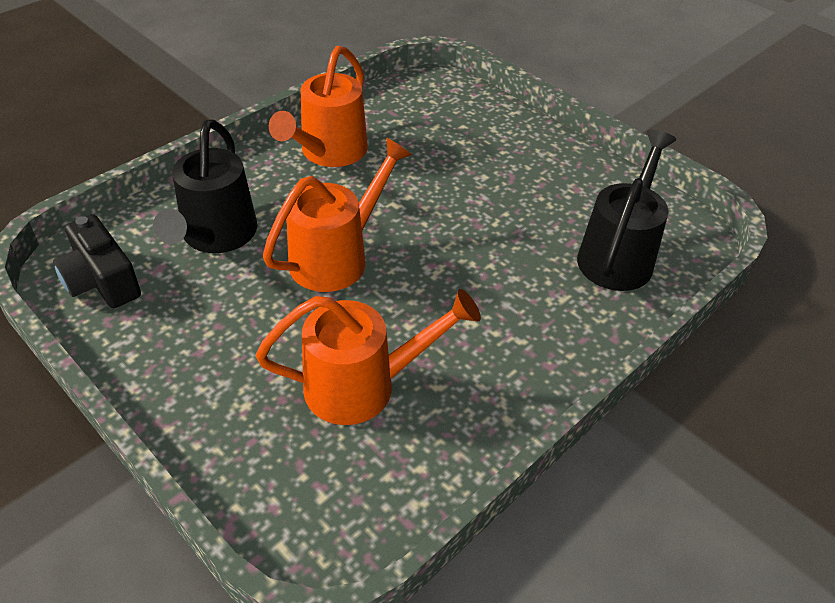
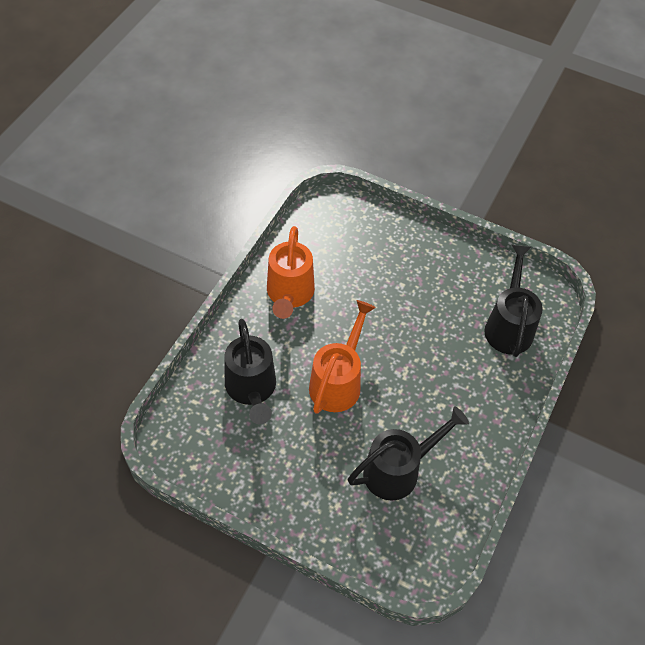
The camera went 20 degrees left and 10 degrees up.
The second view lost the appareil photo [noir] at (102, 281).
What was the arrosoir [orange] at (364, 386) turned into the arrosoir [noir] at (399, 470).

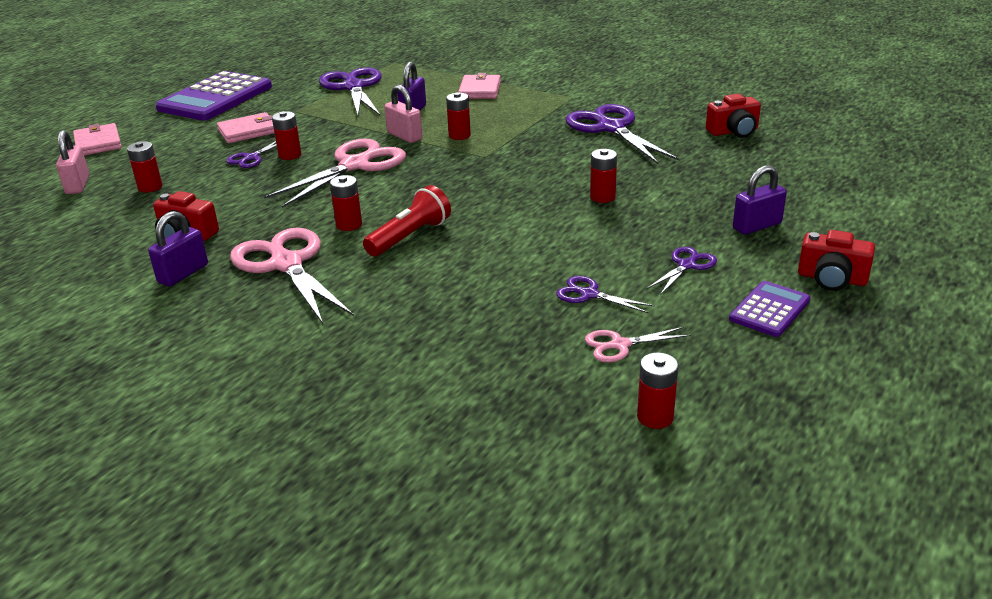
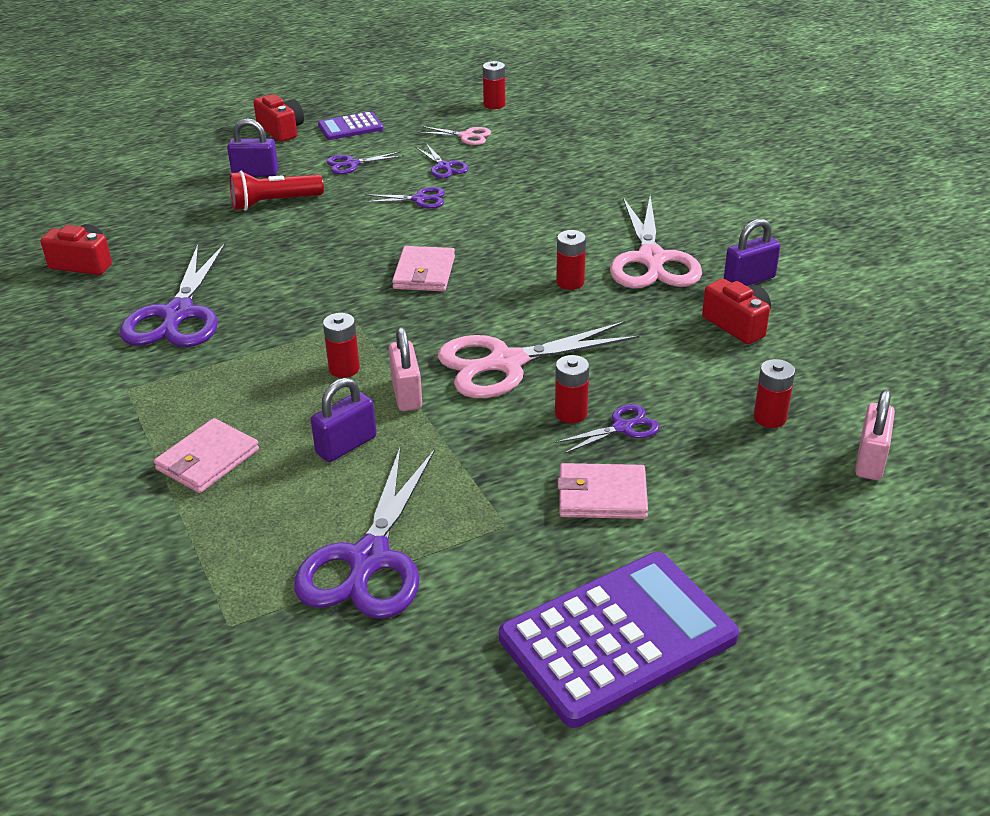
The camera went 150 degrees left and 5 degrees up.
The second view lost the pile [rouge] at (602, 197).
The second view gained the ciseaux [violet] at (420, 199).
The portefeuille [rose] ended up elsewhere, having gone from (98, 143) to (424, 273).
The lampe de poche [rouge] ended up elsewhere, having gone from (410, 236) to (274, 203).

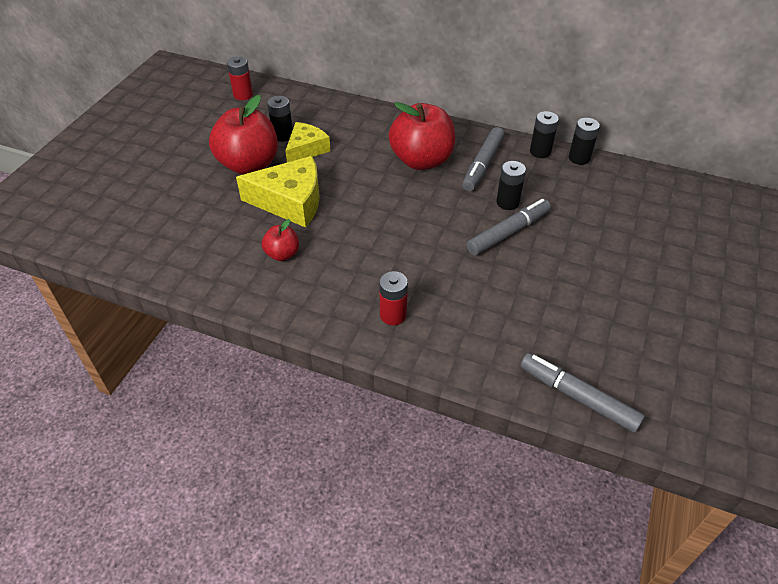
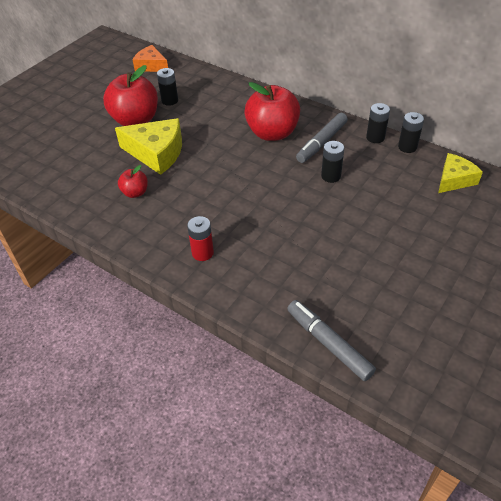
The camera went 15 degrees right and 0 degrees up.
The second view lost the feutre [gris] at (508, 233).
The fromage [jaune] ended up elsewhere, having gone from (306, 149) to (454, 179).
Where the pile [rouge] stood at (243, 95), the fromage [orange] came to stand at (151, 66).

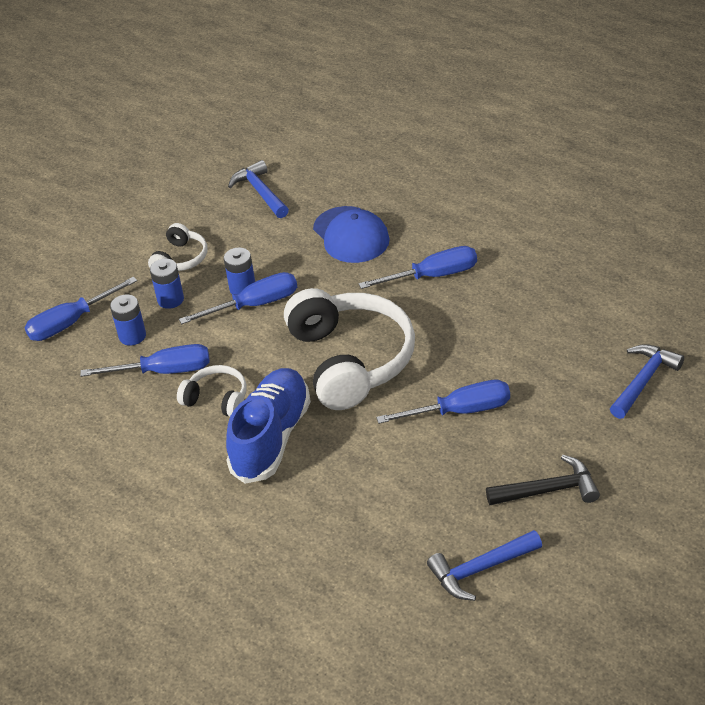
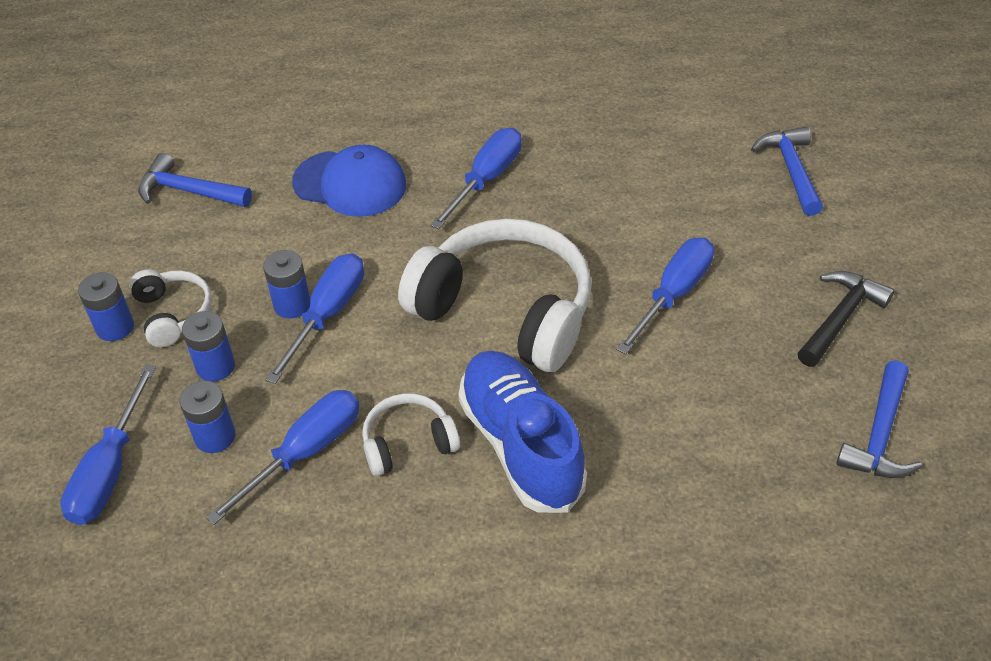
The camera went 45 degrees left and 5 degrees up.
The second view gained the pile [bleu] at (115, 327).

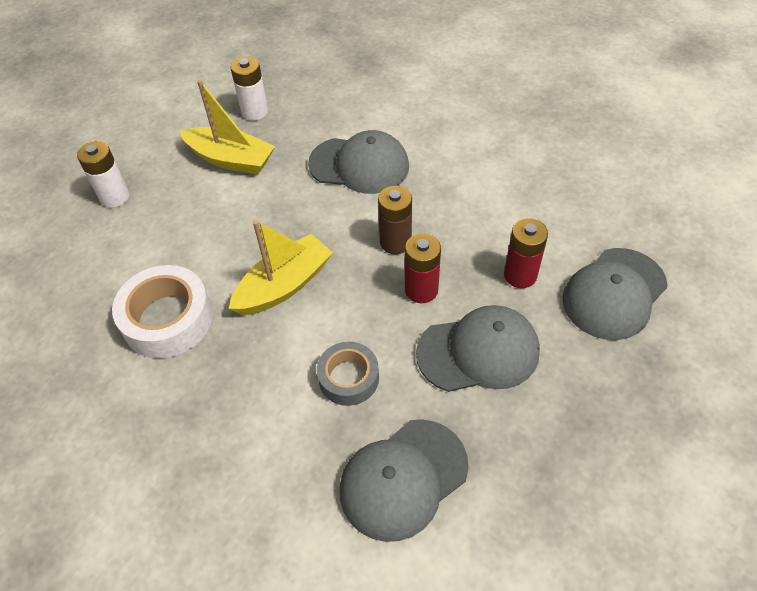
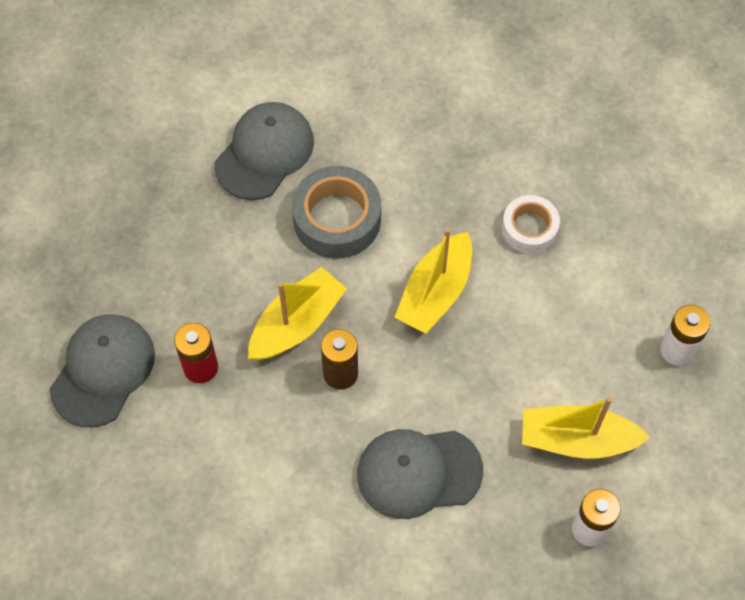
The camera went 160 degrees right and 10 degrees up.
The second view lost the casquette [gris] at (478, 352).
Where the pile [rouge] stood at (421, 290), the bateau [jaune] came to stand at (297, 324).
The size of the ruban adhésif [blanc] at (167, 319) changed by a factor of 0.63.
The size of the ruban adhésif [gris] at (348, 378) changed by a factor of 1.58.

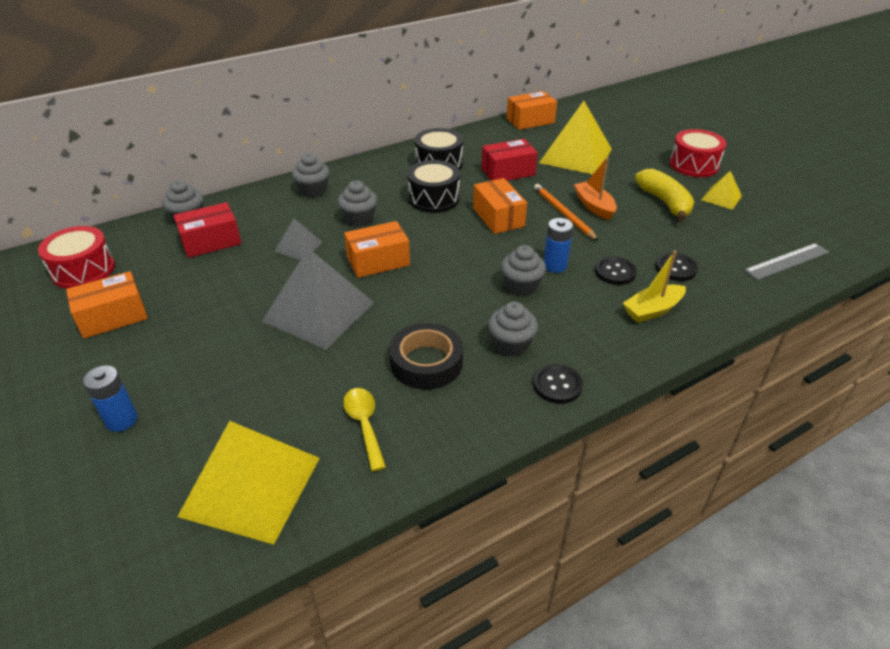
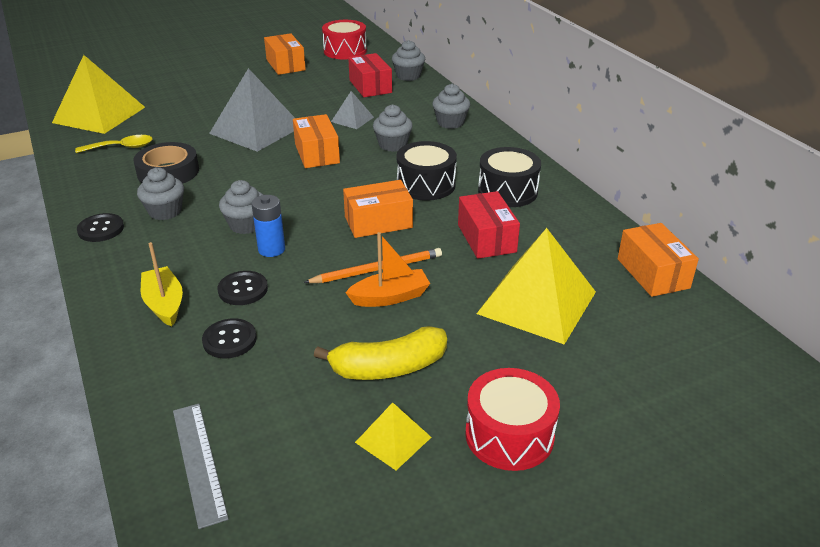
The camera went 95 degrees right and 5 degrees down.
The second view lost the pile [bleu] at (121, 420).

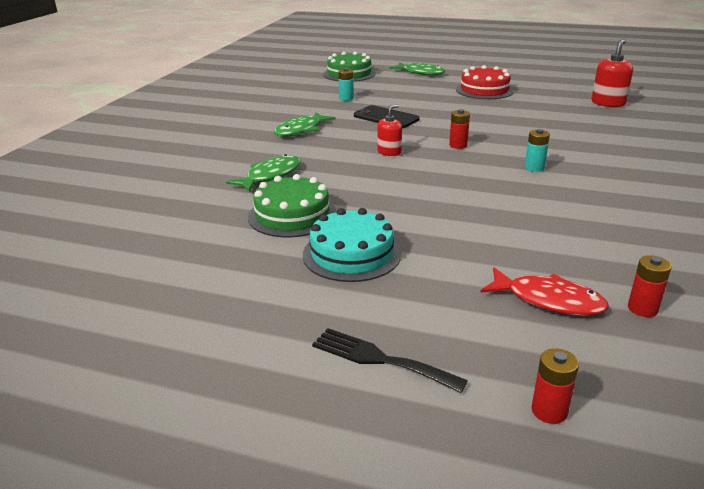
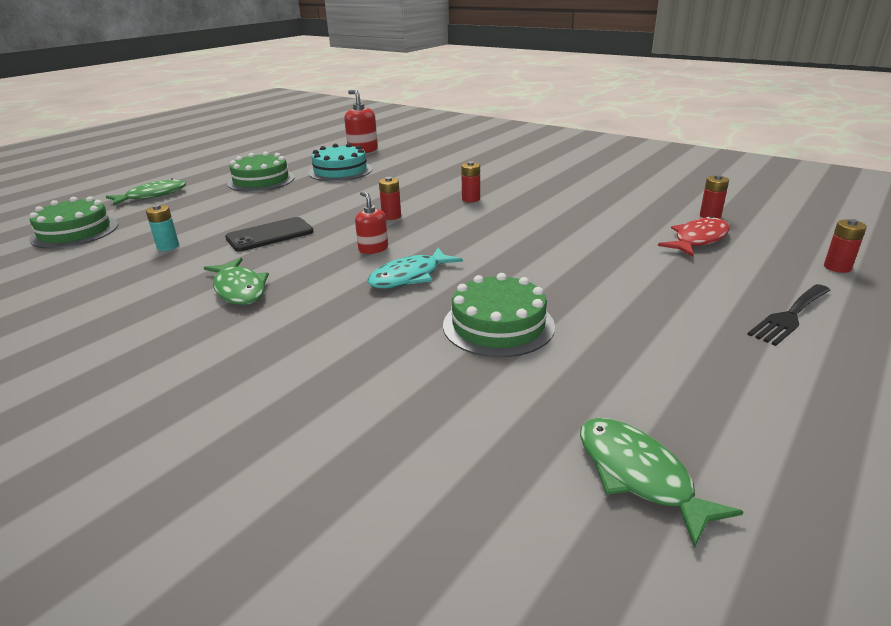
The camera went 70 degrees left and 0 degrees up.
The second view gained the poisson [turquoise] at (409, 277).
The poisson [vert] ended up elsewhere, having gone from (270, 176) to (638, 475).
The gâteau [turquoise] ended up elsewhere, having gone from (352, 254) to (340, 171).
What was the gâteau [rouge] at (484, 90) turned into the gâteau [vert] at (261, 180).
What was the pile [turquoise] at (534, 168) turned into the pile [rouge] at (471, 199).

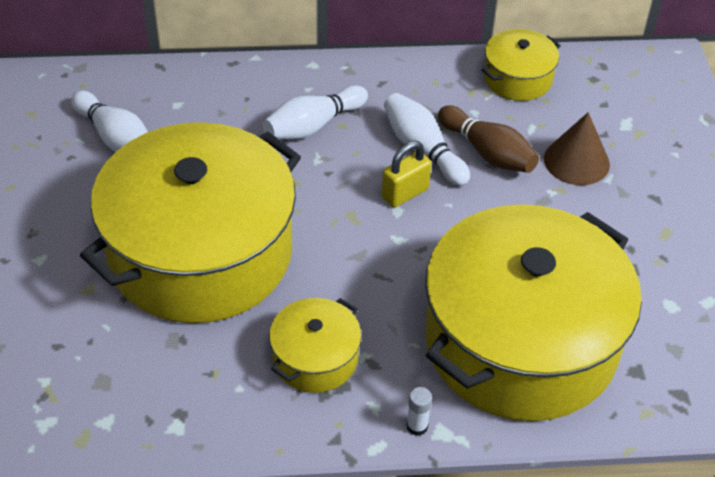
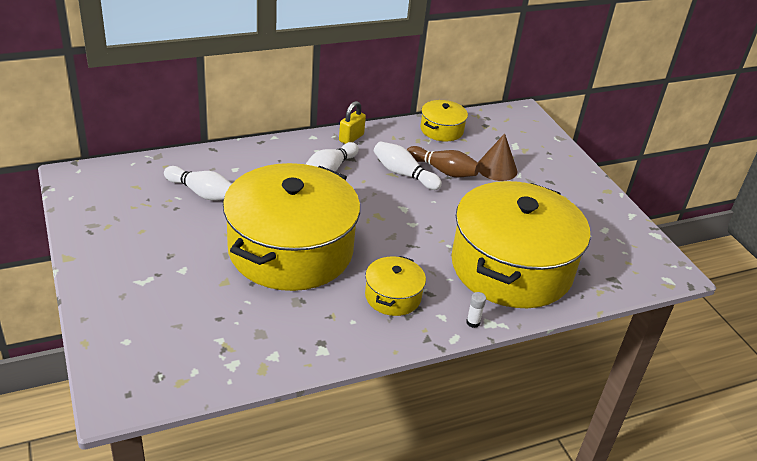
The camera went 20 degrees left and 10 degrees down.
The cadenas [jaune] ended up elsewhere, having gone from (405, 193) to (351, 138).

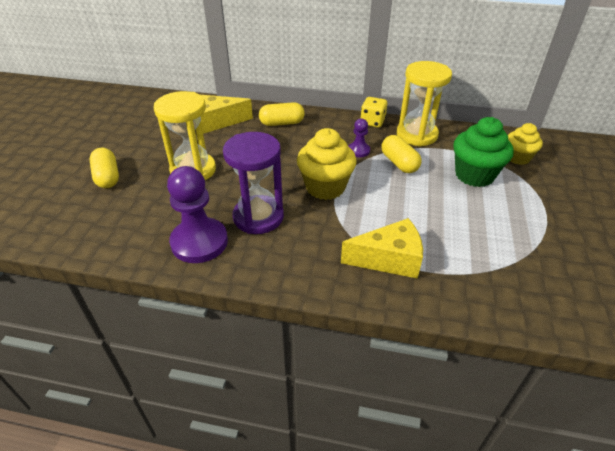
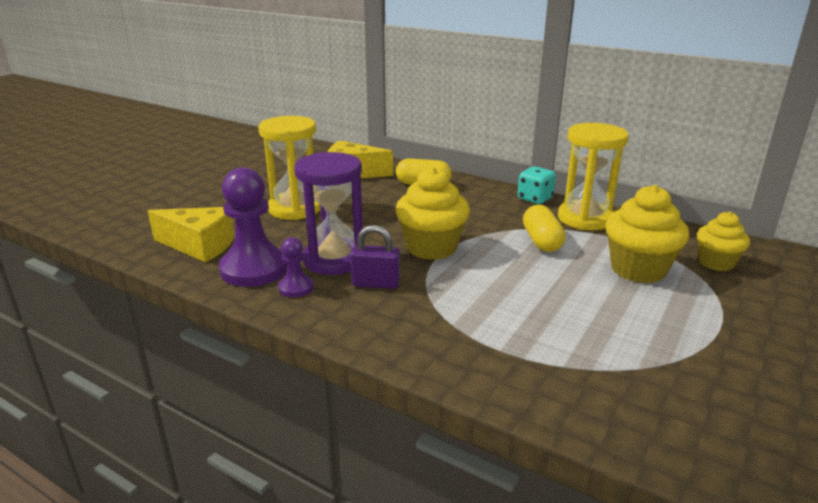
The camera went 20 degrees right and 15 degrees down.
The second view lost the gélule [jaune] at (107, 177).
The second view gained the cadenas [violet] at (376, 284).
The fromage [jaune] ended up elsewhere, having gone from (389, 259) to (199, 246).
The pion [violet] ended up elsewhere, having gone from (358, 150) to (296, 288).
What was the dé [jaune] at (372, 122) turned into the dé [turquoise] at (535, 198).
What was the muffin [vert] at (474, 175) turned into the muffin [jaune] at (638, 269).

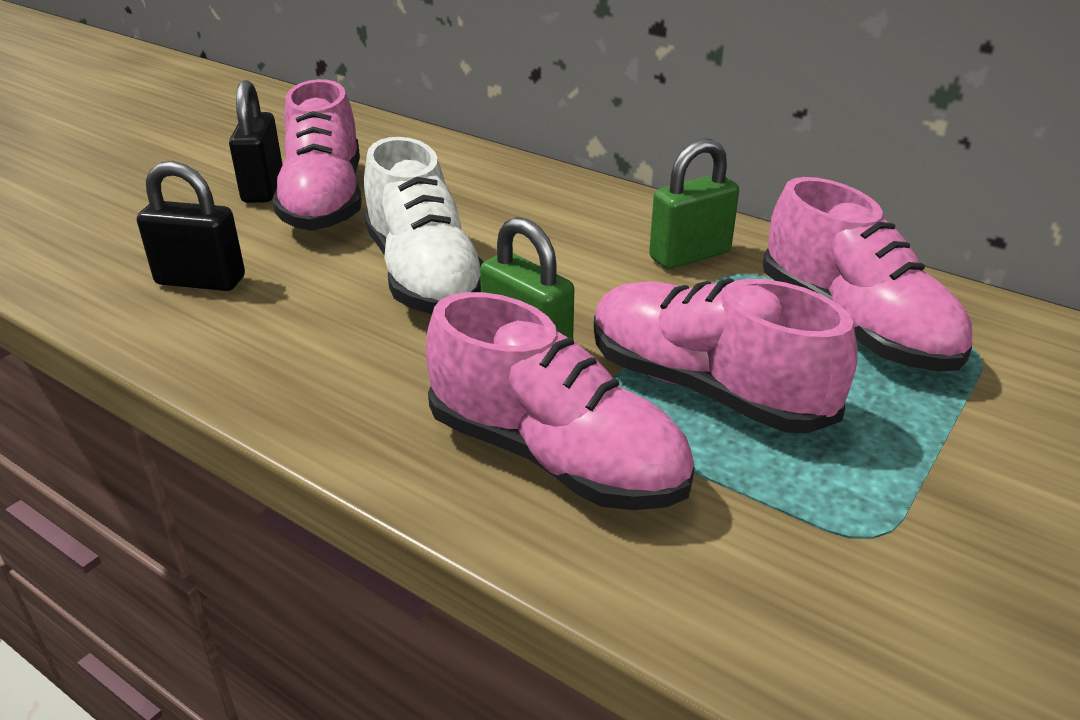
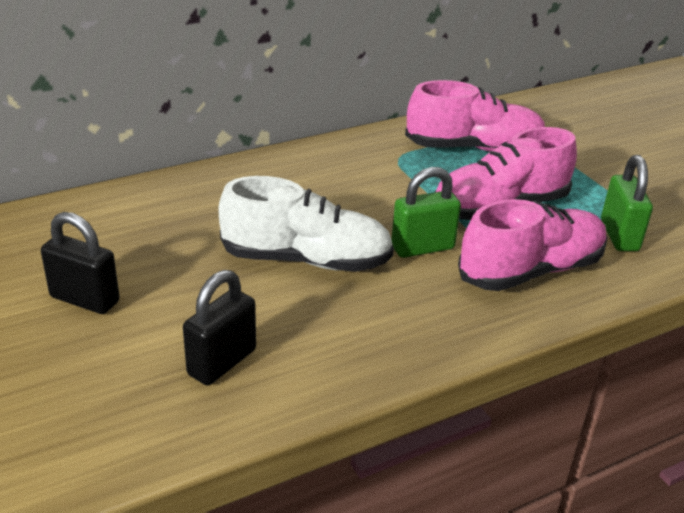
The camera went 65 degrees left and 0 degrees up.
The second view lost the chaussure [rose] at (324, 201).
The cadenas [vert] ended up elsewhere, having gone from (689, 255) to (619, 236).

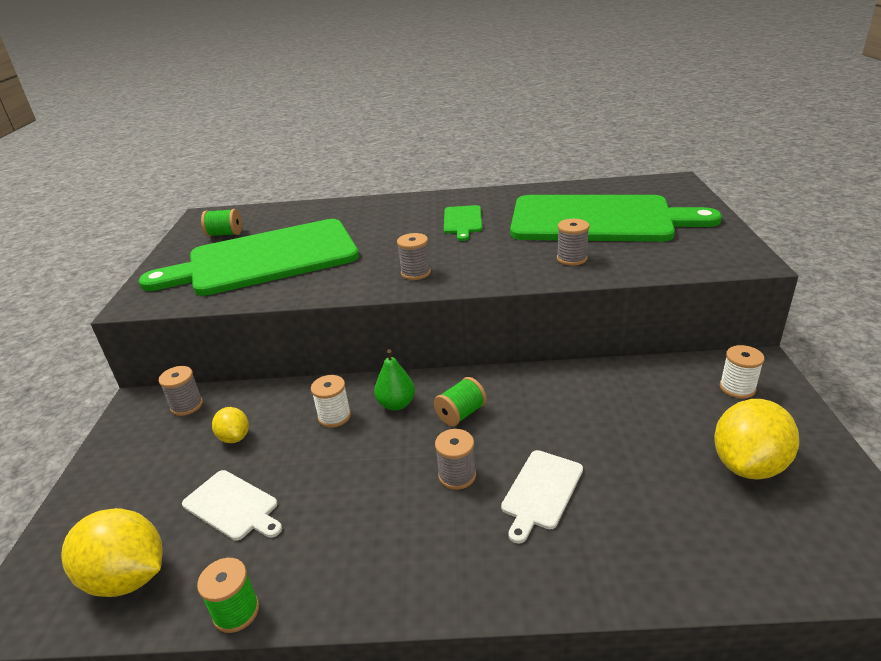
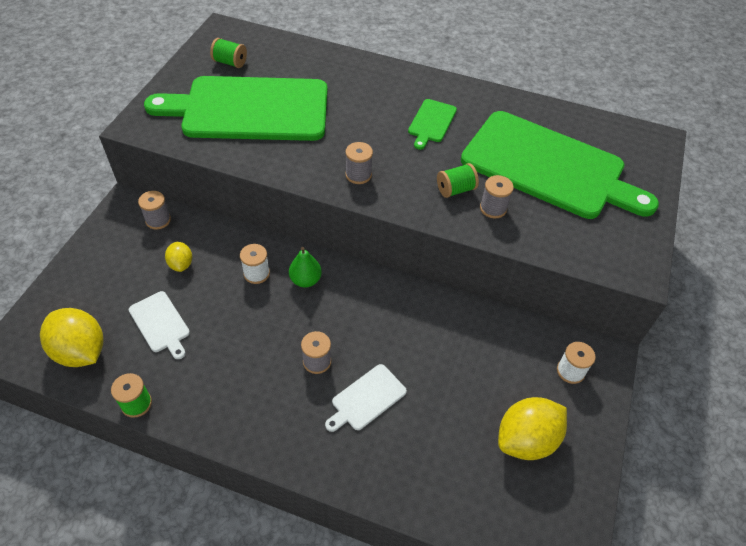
The camera went 15 degrees right and 20 degrees up.
The bobine [vert] ended up elsewhere, having gone from (461, 414) to (455, 189).

